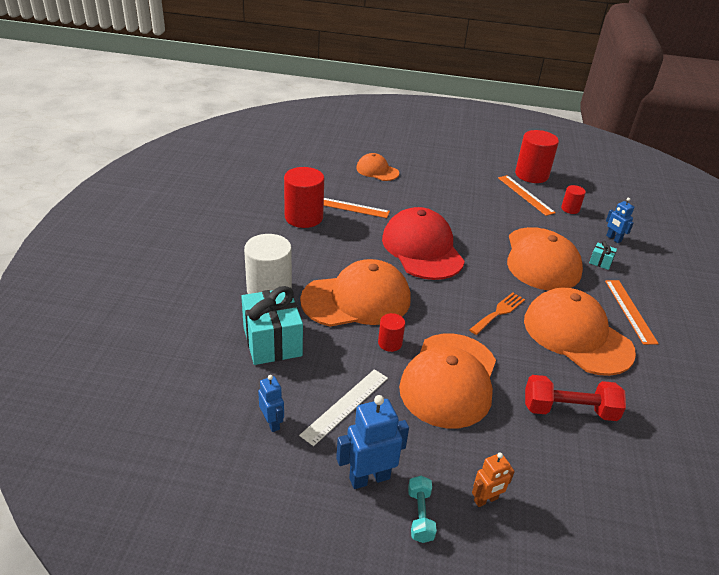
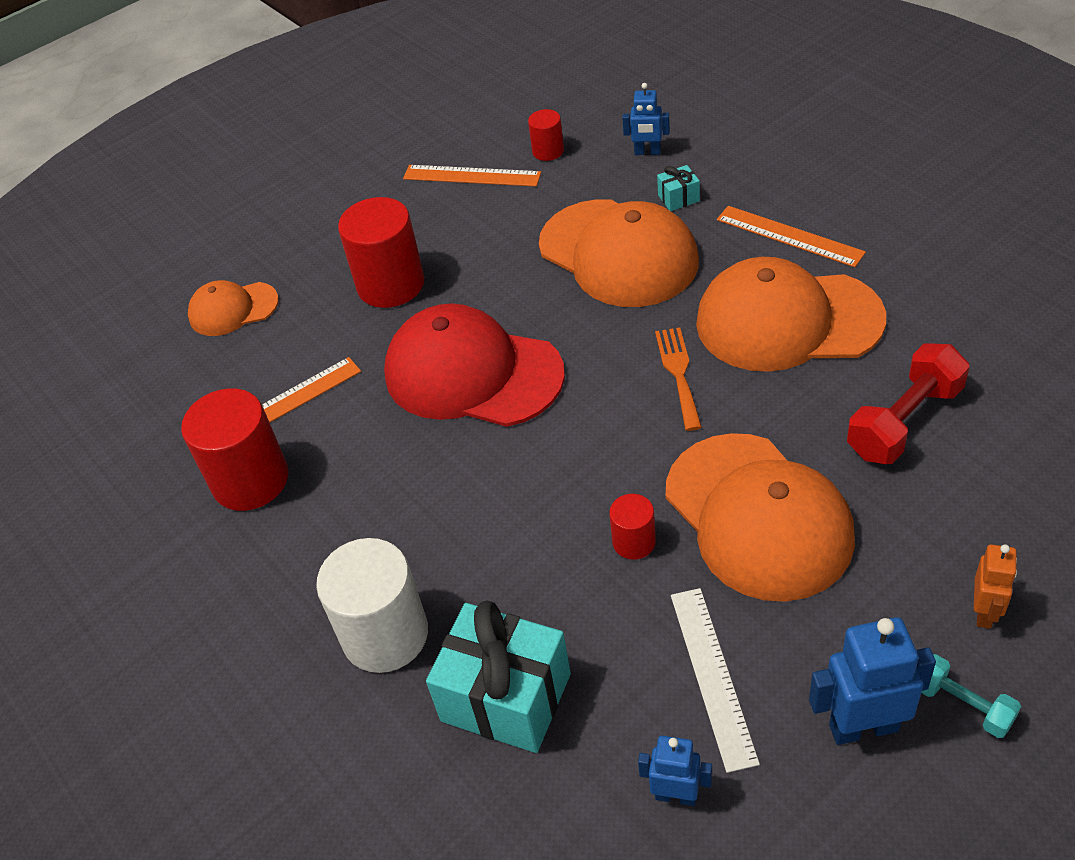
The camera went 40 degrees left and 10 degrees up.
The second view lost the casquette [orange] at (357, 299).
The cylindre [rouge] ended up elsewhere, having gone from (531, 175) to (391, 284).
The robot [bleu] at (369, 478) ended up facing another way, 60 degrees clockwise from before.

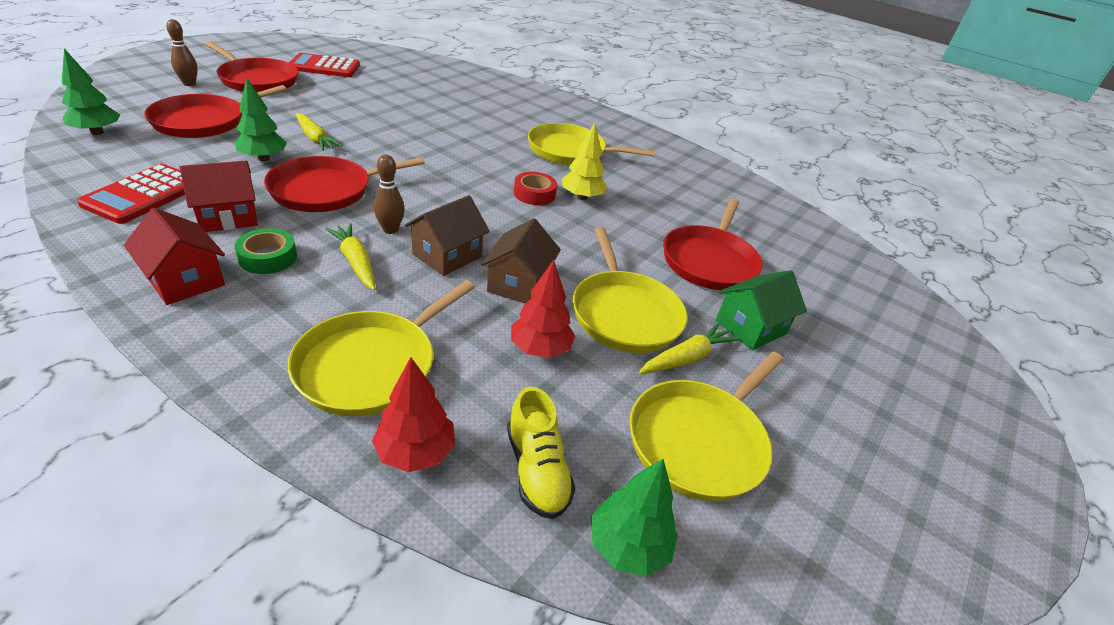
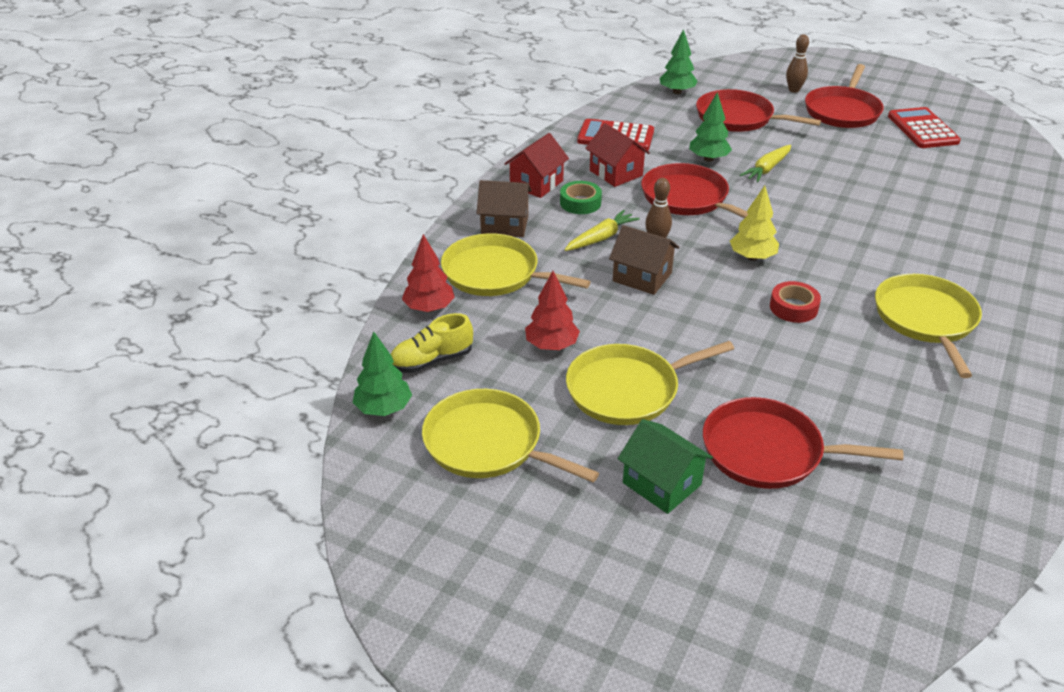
The camera went 85 degrees right and 0 degrees up.
The second view lost the carotte [jaune] at (686, 358).
The maison [marron] ended up elsewhere, having gone from (519, 284) to (504, 225).
The arbre [jaune] ended up elsewhere, having gone from (581, 197) to (752, 257).

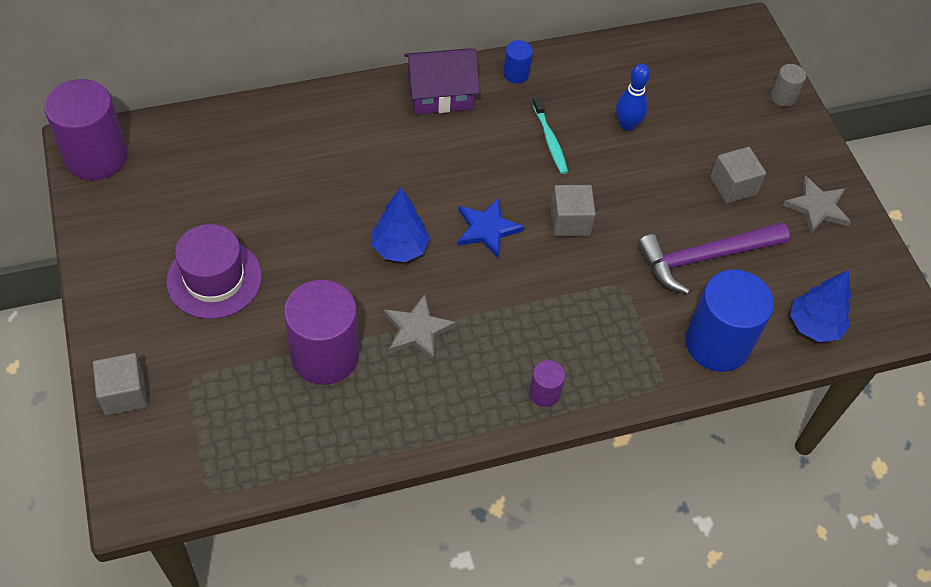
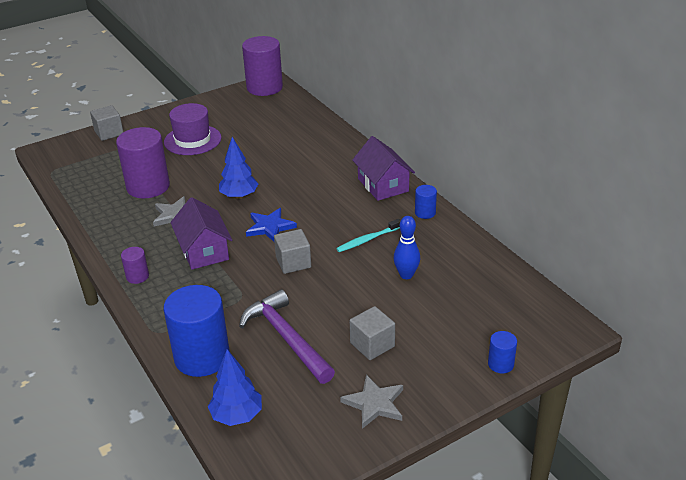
The camera went 80 degrees right and 20 degrees down.
The second view gained the maison [violet] at (204, 251).
What was the cylindre [gris] at (783, 97) turned into the cylindre [bleu] at (500, 364).

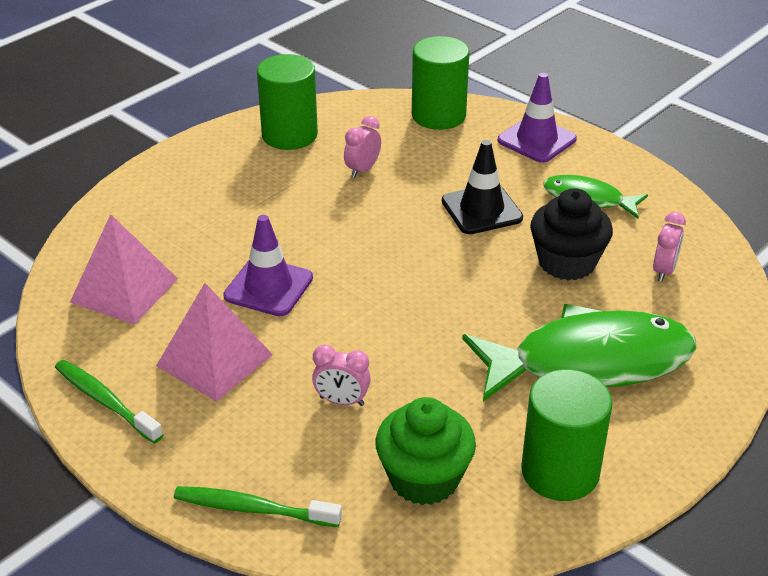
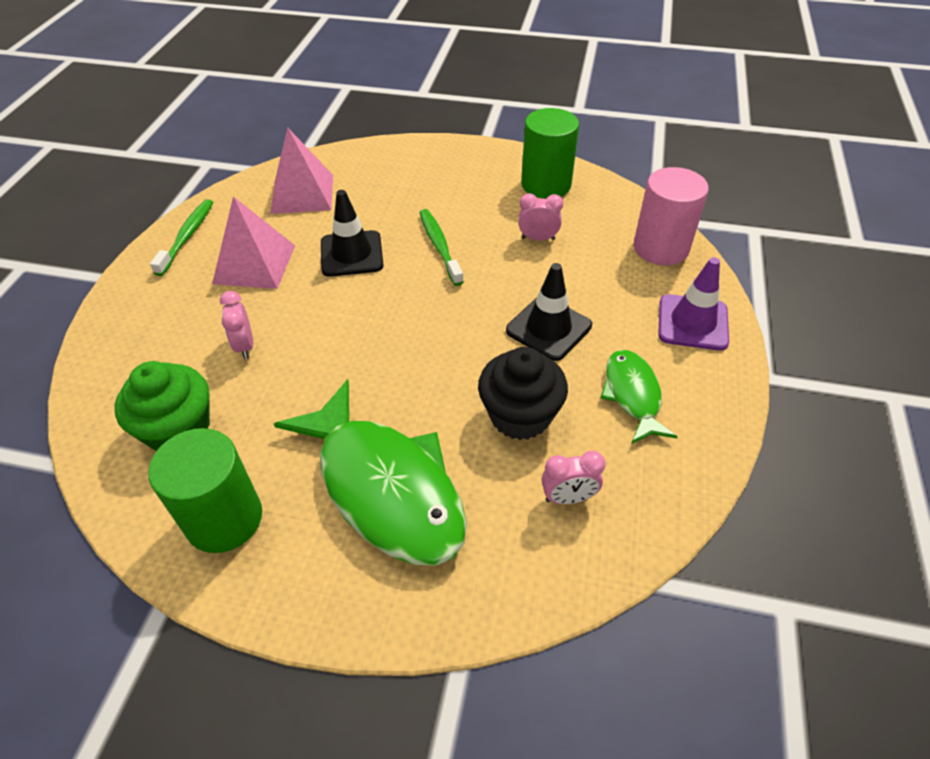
The camera went 60 degrees right and 10 degrees up.
The brosse à dents [vert] ended up elsewhere, having gone from (253, 509) to (439, 246).
What was the cône de chantier [violet] at (268, 287) turned into the cône de chantier [noir] at (351, 254).
What was the cylindre [vert] at (438, 115) turned into the cylindre [rose] at (661, 248).

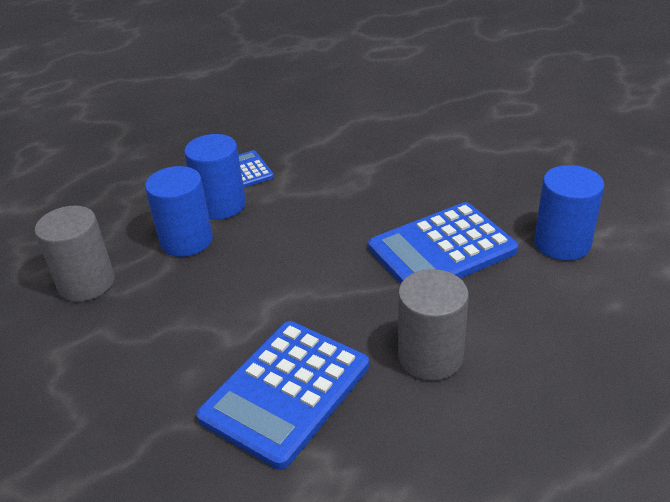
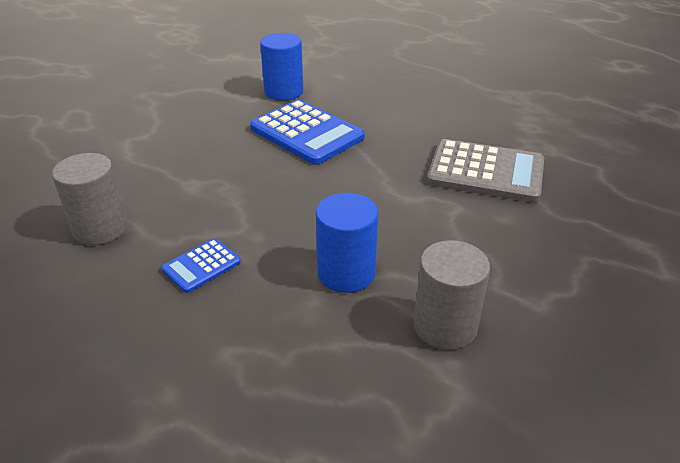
The camera went 110 degrees left and 0 degrees up.
The second view lost the cylindre [bleu] at (221, 205).
The cylindre [gris] ended up elsewhere, having gone from (430, 356) to (100, 228).
What was the calculatrice [bleu] at (285, 392) turned into the calculatrice [gris] at (485, 172).

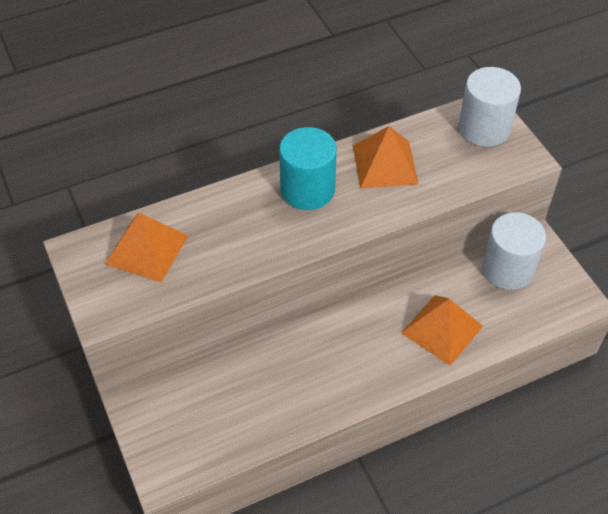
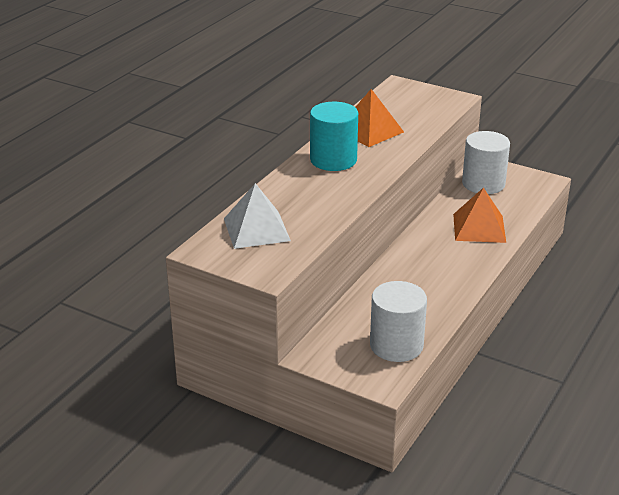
The camera went 35 degrees left and 20 degrees down.
The cylindre [blanc] ended up elsewhere, having gone from (484, 128) to (396, 345).
What was the pyramide [orange] at (146, 249) turned into the pyramide [blanc] at (256, 229).

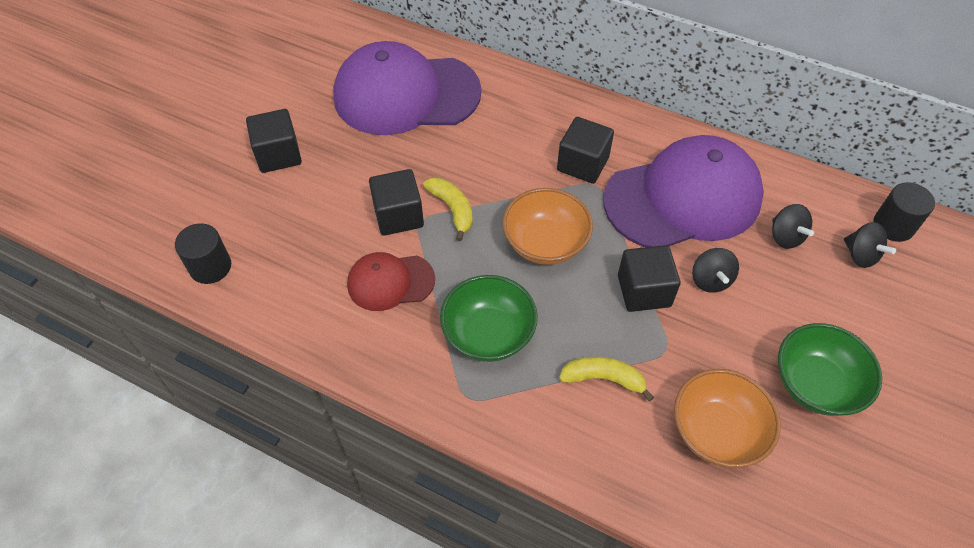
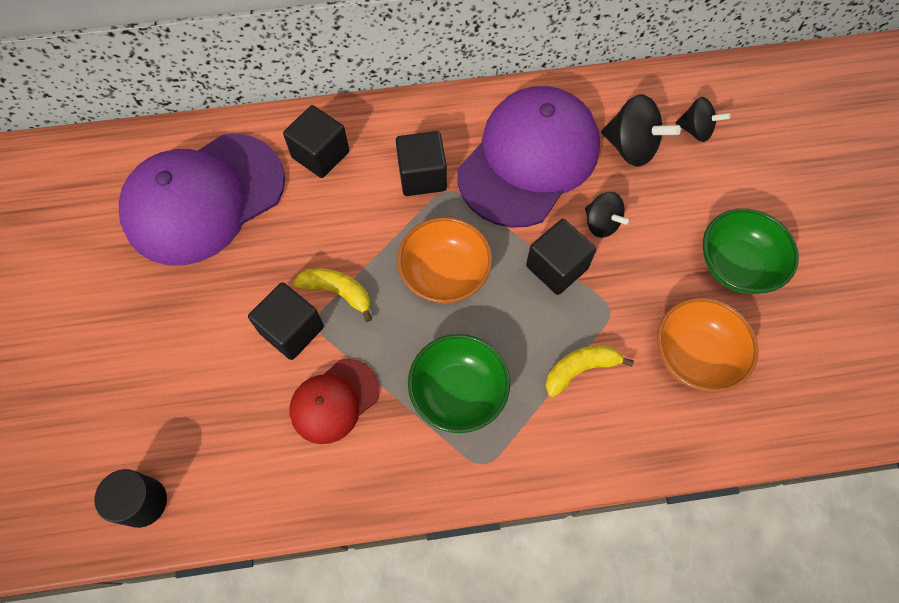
The camera went 35 degrees left and 10 degrees up.
The second view lost the cylindre [noir] at (893, 225).
The cube [noir] ended up elsewhere, having gone from (278, 155) to (320, 154).
The size of the toupie [noir] at (785, 237) changed by a factor of 1.55.

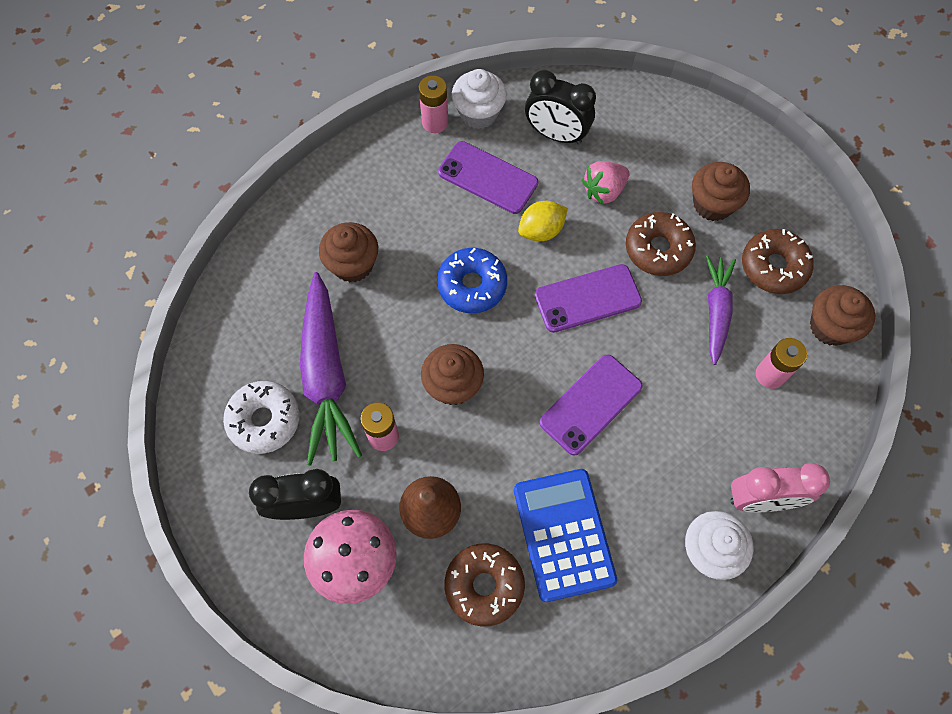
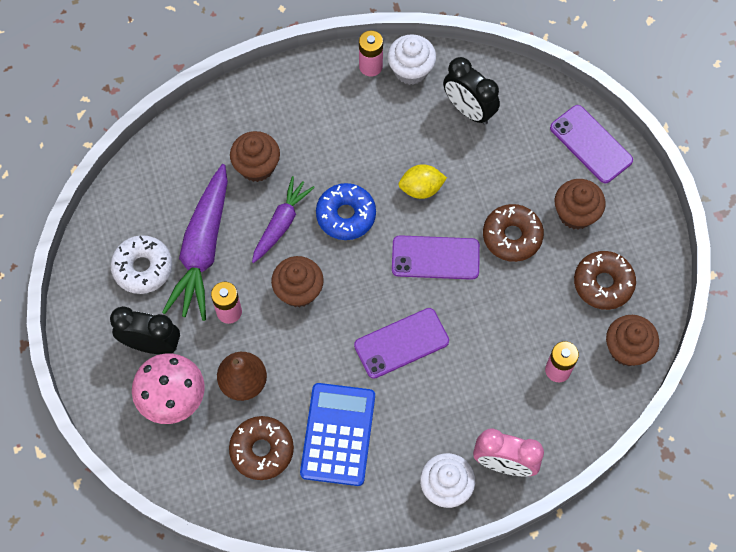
The camera went 20 degrees right and 0 degrees up.
The second view lost the fraise [rose] at (604, 191).
The téléphone [violet] ended up elsewhere, having gone from (488, 178) to (591, 144).
The carotte [violet] ended up elsewhere, having gone from (716, 311) to (281, 223).

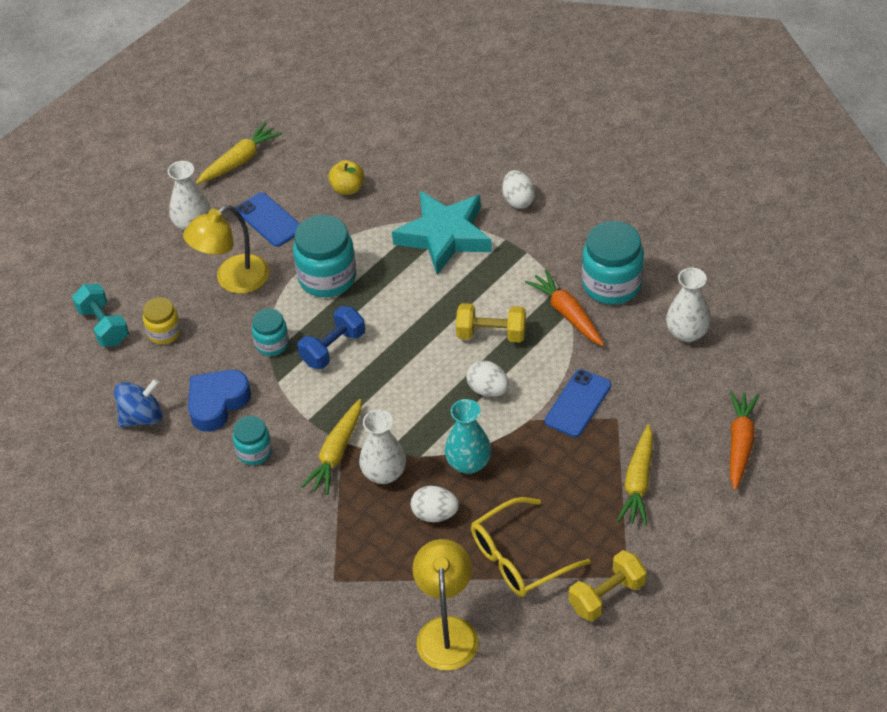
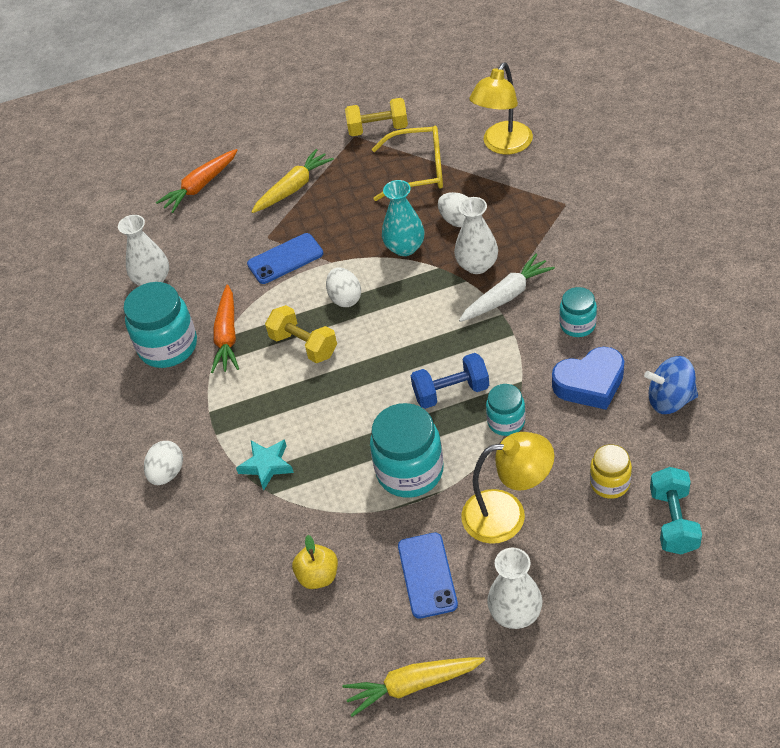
The camera went 145 degrees left and 0 degrees up.
What was the carotte [jaune] at (336, 453) turned into the carotte [blanc] at (506, 296).
The size of the étoile [turquoise] at (444, 236) changed by a factor of 0.49.

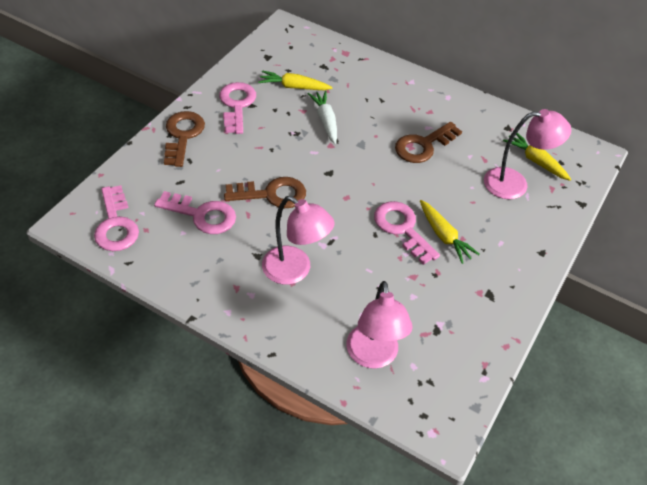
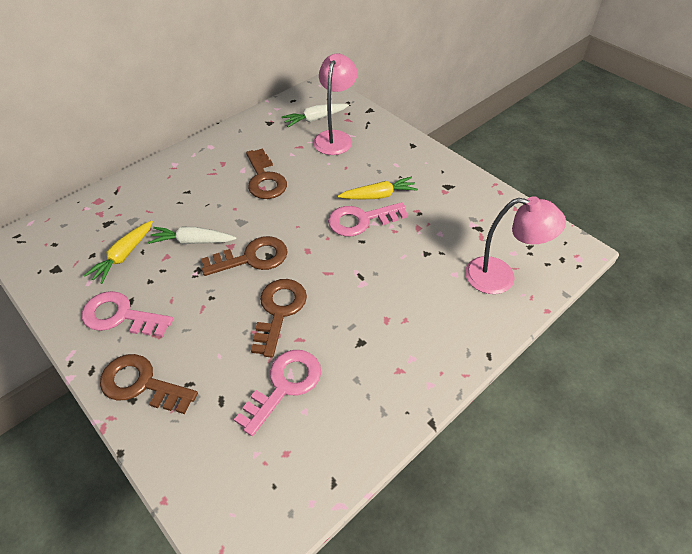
The camera went 70 degrees left and 0 degrees up.
The second view lost the clé [rose] at (115, 225).
The second view lost the lampe [rose] at (295, 271).
The second view gained the clé [marron] at (252, 258).
What was the carotte [jaune] at (535, 161) turned into the carotte [blanc] at (315, 119).

